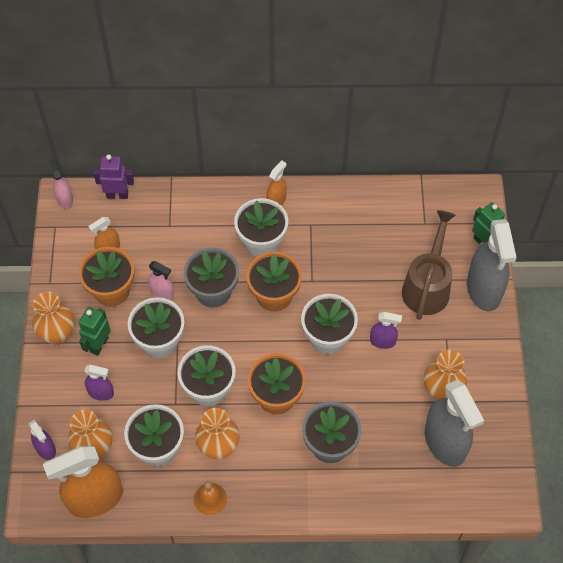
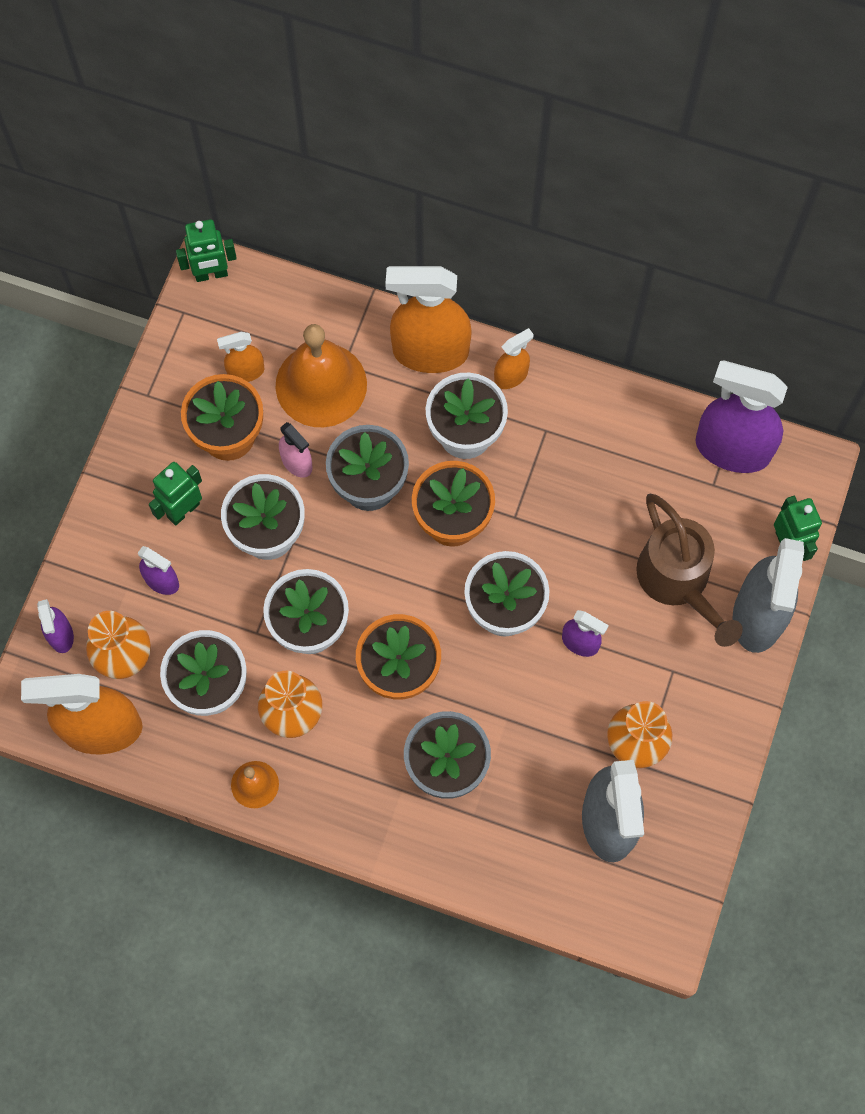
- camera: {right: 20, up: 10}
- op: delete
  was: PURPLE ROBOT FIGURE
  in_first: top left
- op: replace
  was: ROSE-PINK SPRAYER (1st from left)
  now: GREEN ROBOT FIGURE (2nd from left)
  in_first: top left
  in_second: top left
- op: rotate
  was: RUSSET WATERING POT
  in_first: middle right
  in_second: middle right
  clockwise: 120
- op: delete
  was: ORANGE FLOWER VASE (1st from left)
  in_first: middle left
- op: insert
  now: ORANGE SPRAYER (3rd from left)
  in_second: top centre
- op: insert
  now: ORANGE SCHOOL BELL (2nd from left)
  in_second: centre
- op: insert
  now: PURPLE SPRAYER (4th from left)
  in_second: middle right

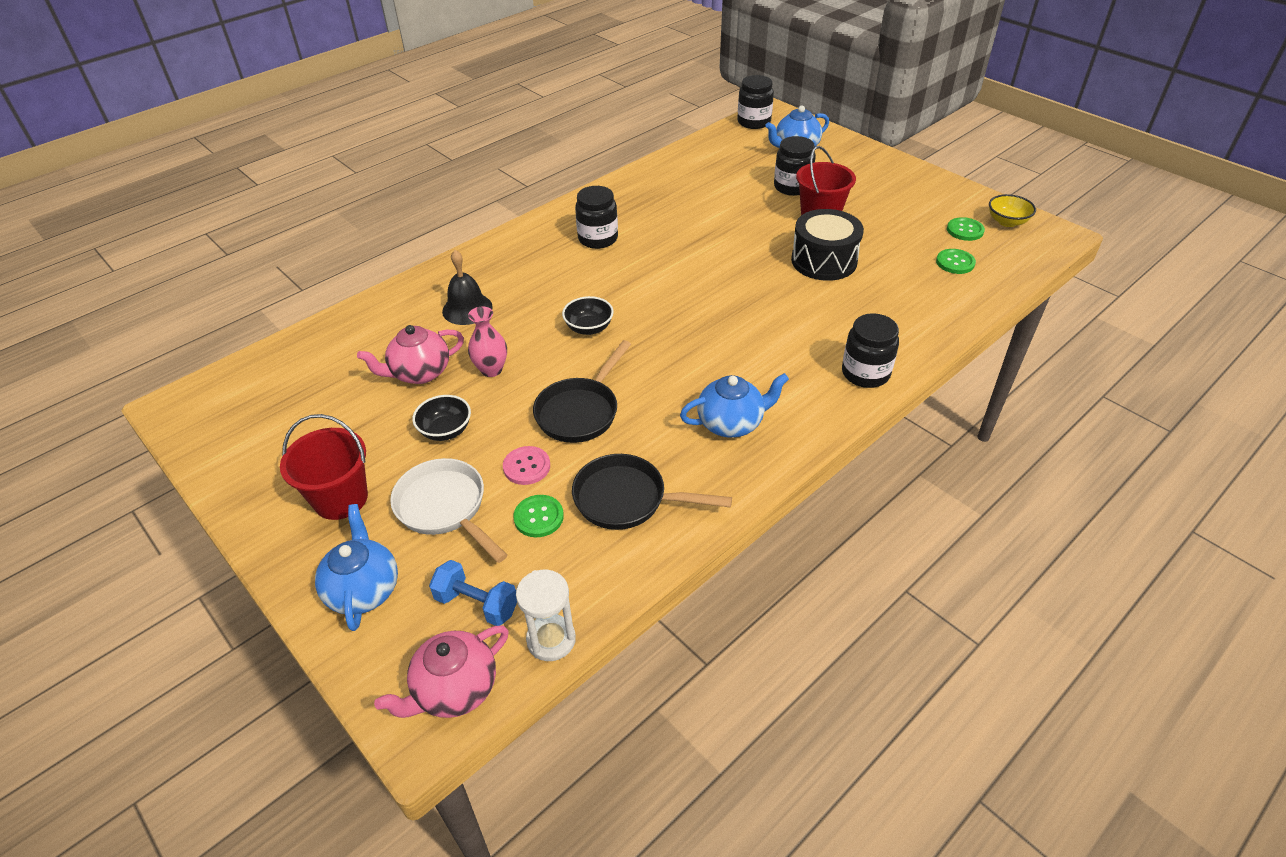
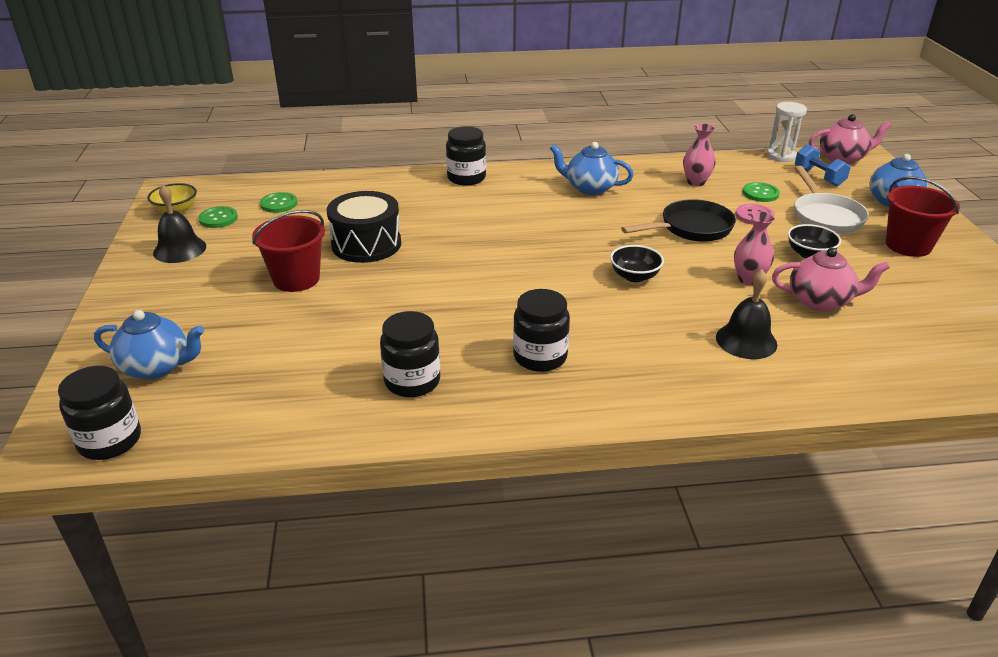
- camera: {right: -145, up: -10}
- op: move
  was: BLACK PRESERVE JAR (3rd from left in the first image)
  now: BLACK PRESERVE JAR (2nd from left)
  in_first: top centre
  in_second: centre
- op: replace
  was: BLACK PAN (2nd from left)
  now: ROSE-PINK FLOWER VASE (1st from left)
  in_first: centre
  in_second: top right
- op: insert
  now: BLACK SCHOOL BELL (1st from left)
  in_second: middle left

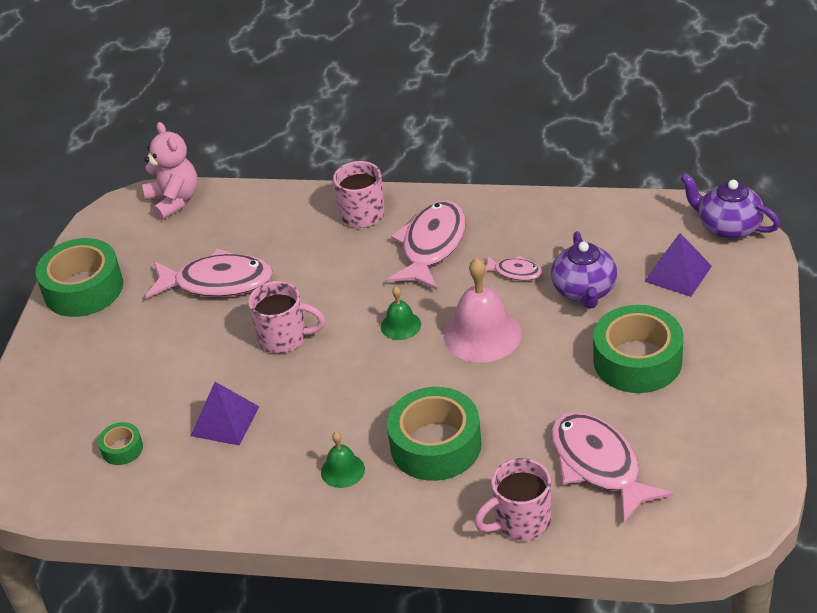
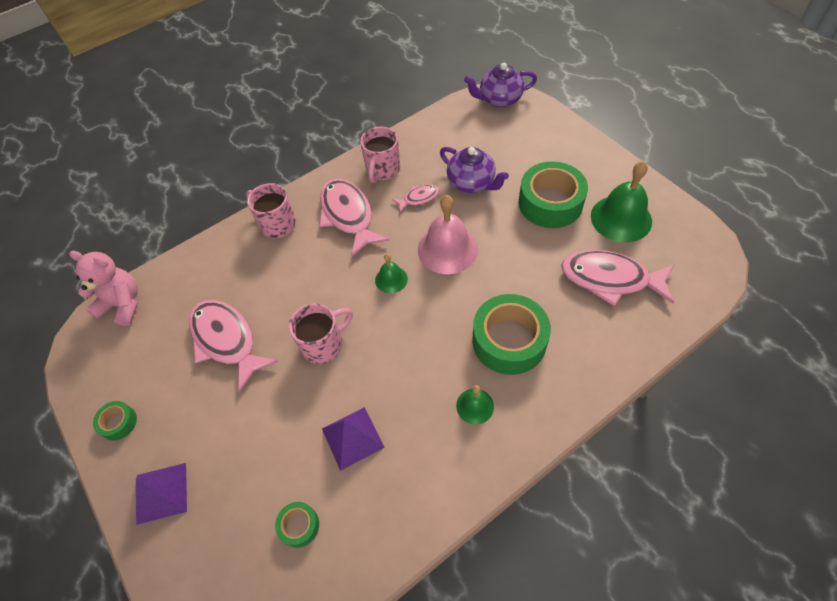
- camera: {right: -45, up: 15}
- op: move
  was: PURPLE PYRAMID SHAPE (2nd from left in the first image)
  now: PURPLE PYRAMID SHAPE (1st from left)
  in_first: middle right
  in_second: bottom left
- op: resize
  was: GREEN ROLL OF TAPE (1st from left)
  in_first: middle left
  in_second: bottom left
  ratio: 0.47
- op: rotate
  was: ROSE-PINK FISH FIGURE (1st from left)
  in_first: middle left
  in_second: middle left
  clockwise: -90
- op: move
  was: ROSE-PINK MUG (3rd from left)
  in_first: bottom centre
  in_second: top centre
- op: insert
  now: GREEN SCHOOL BELL (3rd from left)
  in_second: middle right

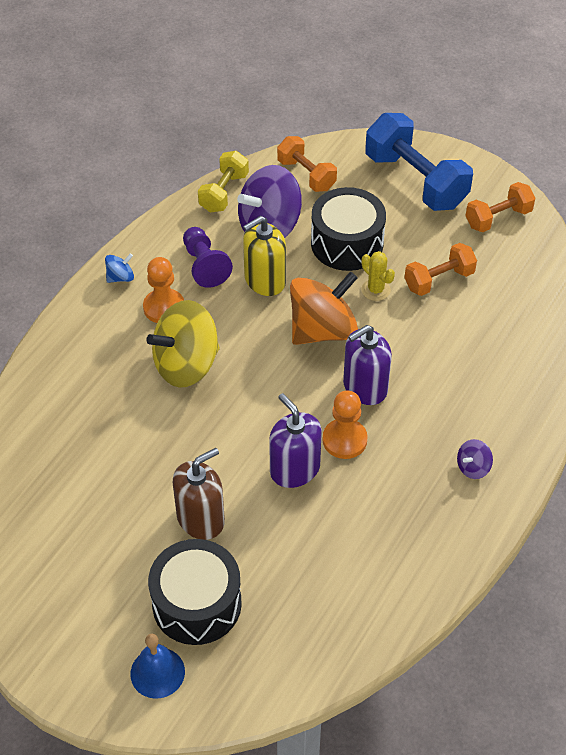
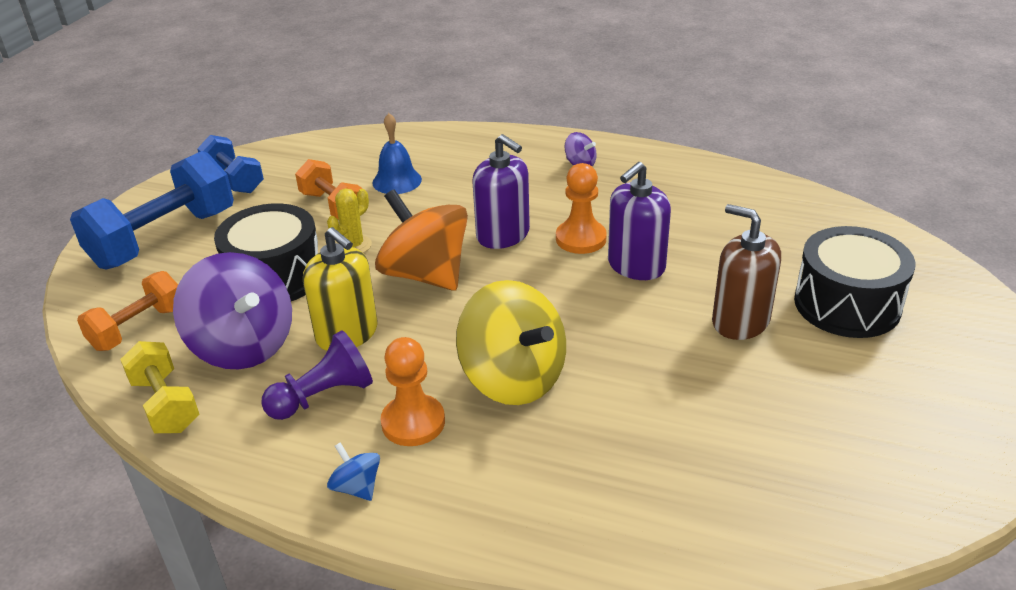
- camera: {right: -100, up: -15}
- op: rotate
  was: GOLDEN FREE WEIGHT
  in_first: top centre
  in_second: middle left
  clockwise: 45
- op: recolor
  was: ORANGE FREE WEIGHT (3rd from left)
  now: BLUE FREE WEIGHT (2nd from left)
  in_first: top right
  in_second: top left
- op: move
  was: BLUE SCHOOL BELL
  in_first: bottom left
  in_second: top centre

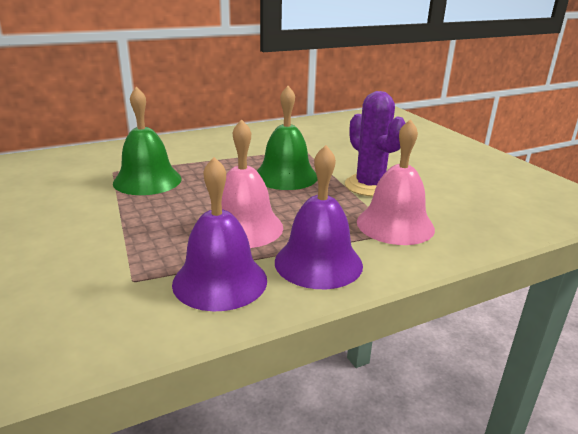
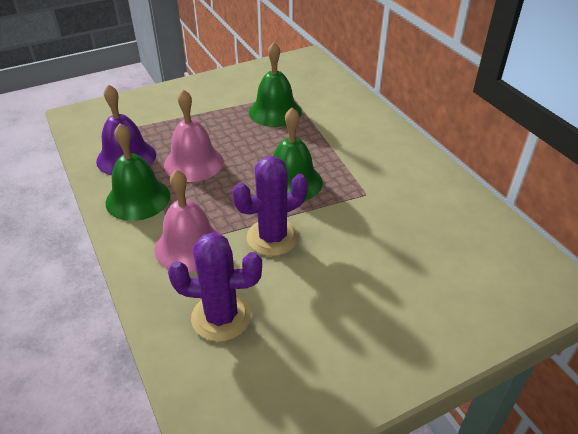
- camera: {right: 90, up: 15}
- op: recolor
  was: PURPLE SCHOOL BELL (2nd from left)
  now: GREEN SCHOOL BELL (1st from left)
  in_first: centre
  in_second: middle left
- op: insert
  now: PURPLE CACTUS (1st from left)
  in_second: centre

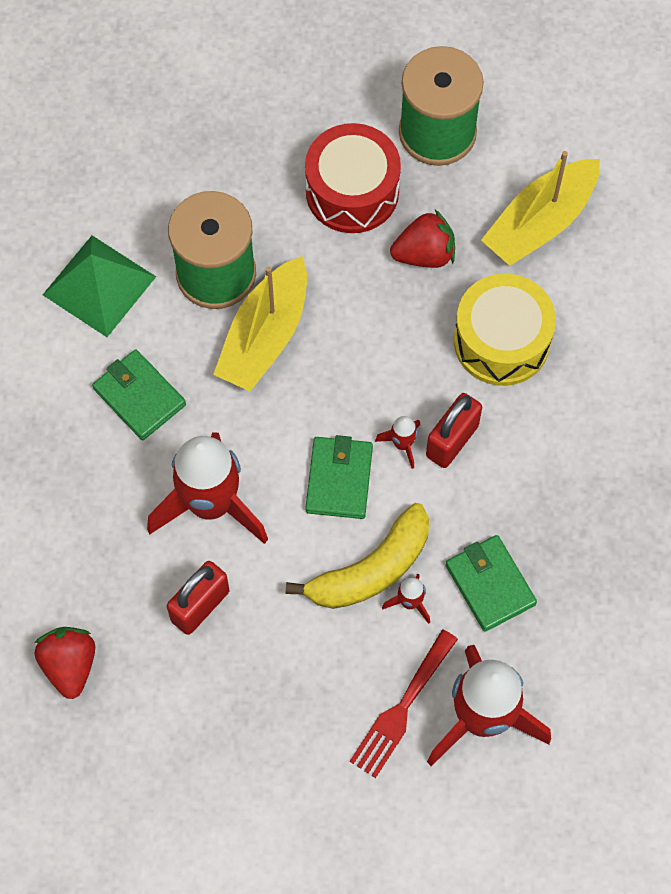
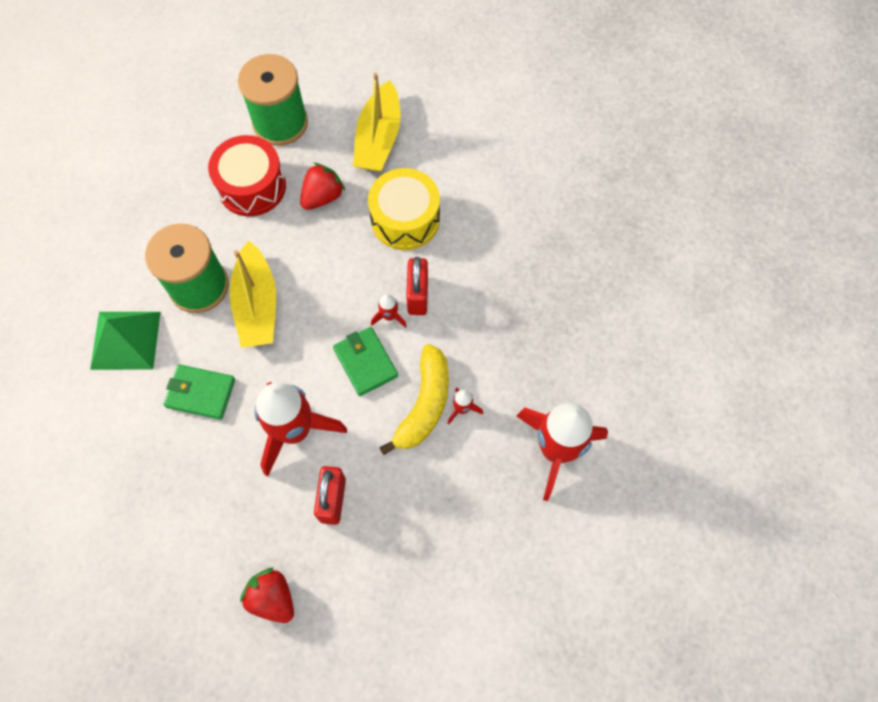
- camera: {right: -35, up: 0}
- op: delete
  was: GREEN CARD WALLET (3rd from left)
  in_first: middle right
- op: delete
  was: RED DINNER FORK
  in_first: bottom centre

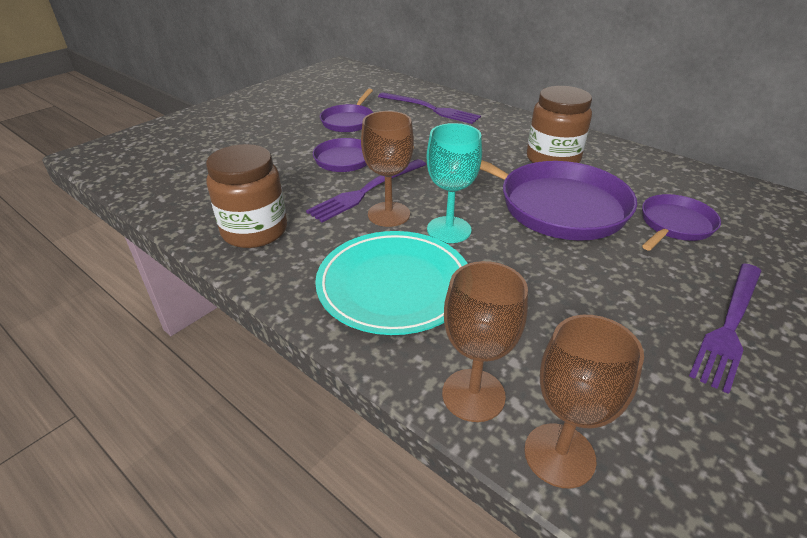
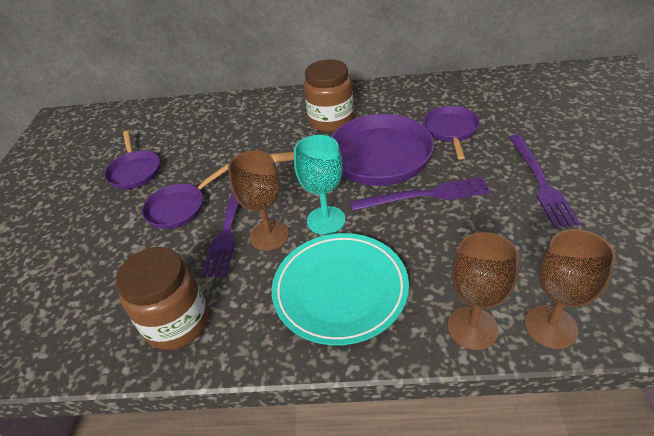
- camera: {right: -35, up: 5}
- op: move
  was: PURPLE DINNER FORK (2nd from left)
  in_first: top centre
  in_second: centre

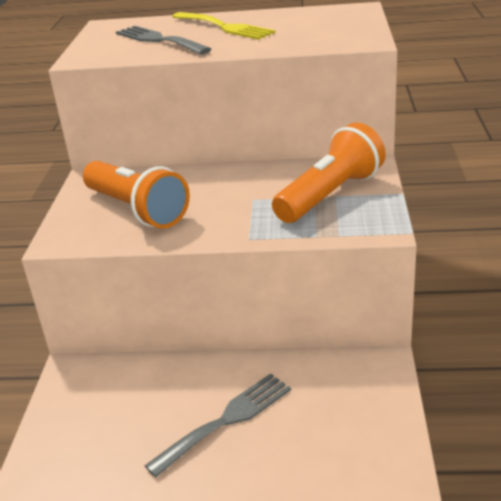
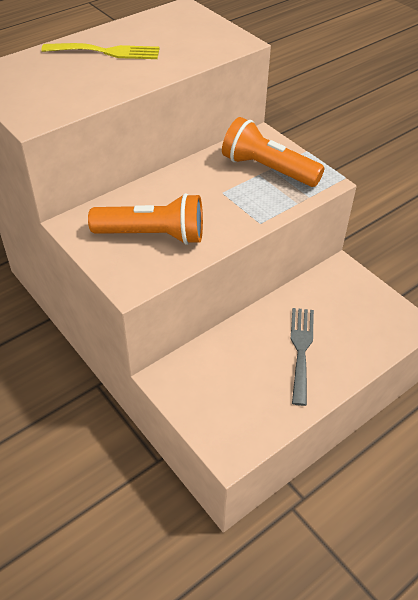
- camera: {right: -45, up: 15}
- op: delete
  was: GRAY DINNER FORK (1st from left)
  in_first: top left
- op: rotate
  was: ORANGE TORCH (2nd from left)
  in_first: centre
  in_second: top centre
  clockwise: -60

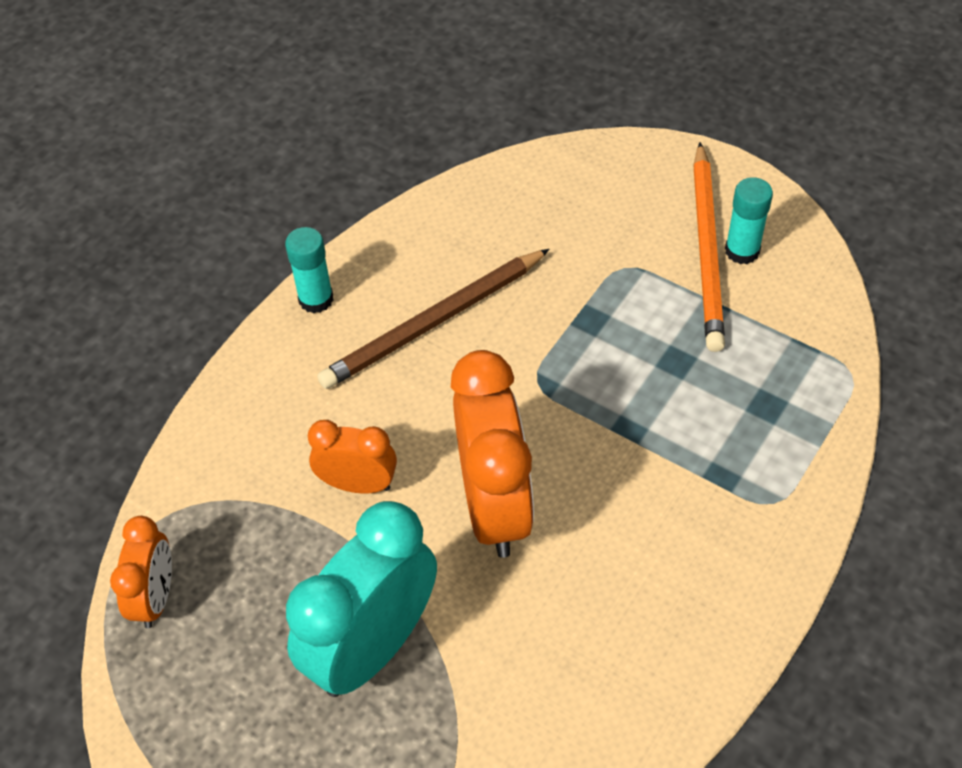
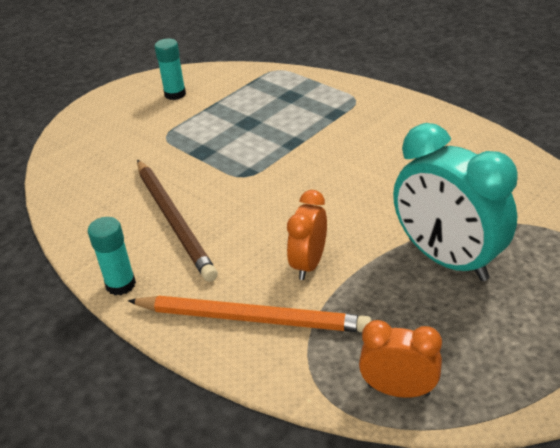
- camera: {right: -80, up: -15}
- op: move
  was: ORANGE PENCIL
  in_first: top right
  in_second: bottom centre
- op: delete
  was: ORANGE CLOCK (3rd from left)
  in_first: centre

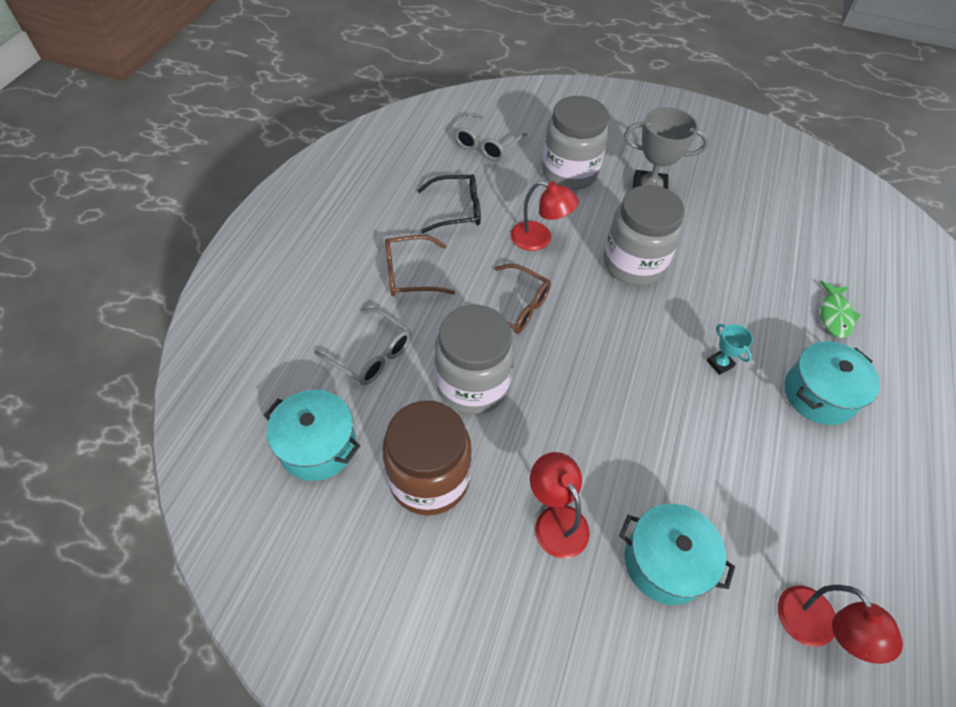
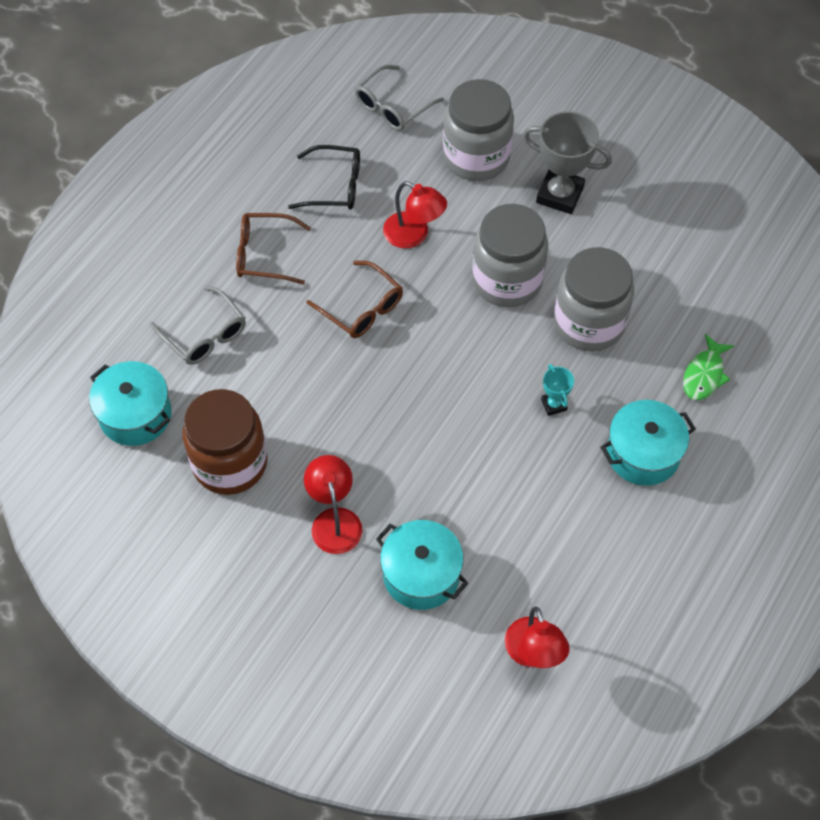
- camera: {right: 15, up: 5}
- op: move
  was: GRAY PRESERVE JAR (1st from left in the first image)
  now: GRAY PRESERVE JAR (3rd from left)
  in_first: centre
  in_second: middle right

